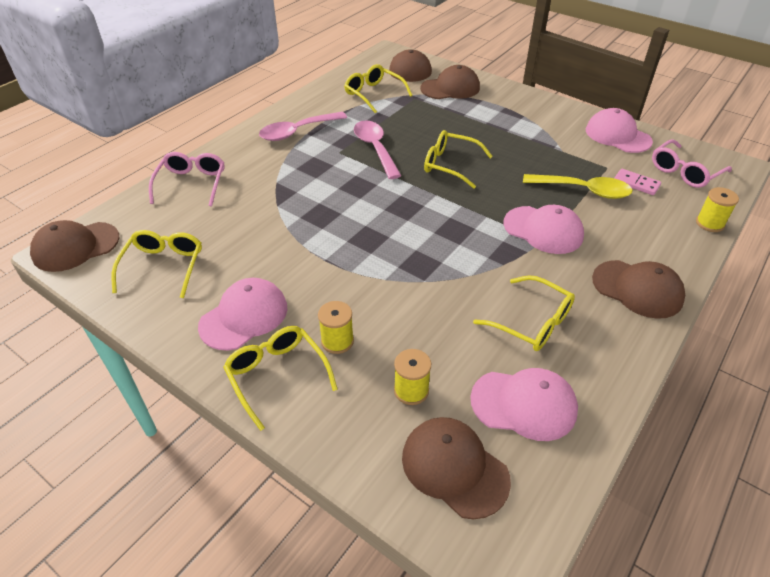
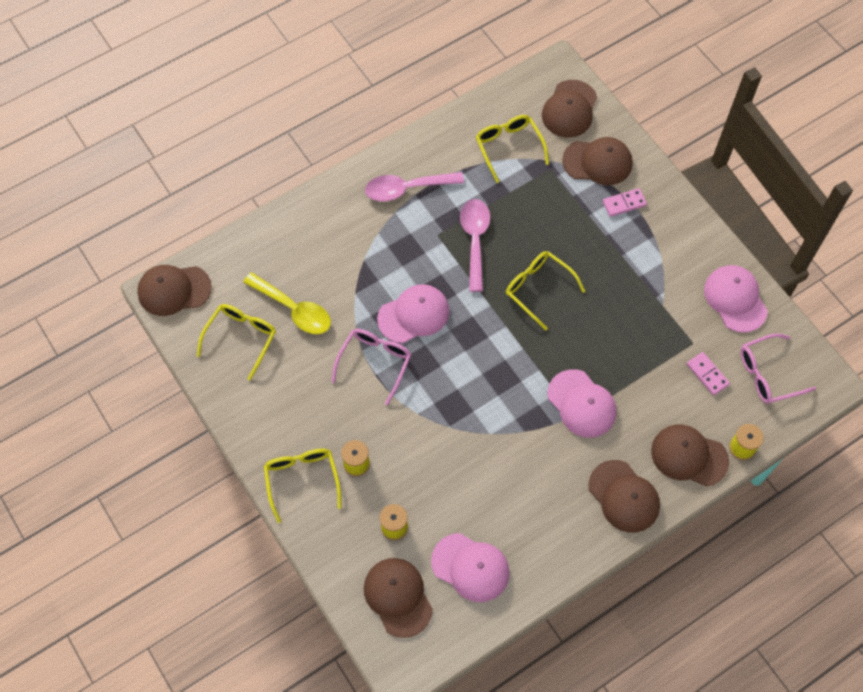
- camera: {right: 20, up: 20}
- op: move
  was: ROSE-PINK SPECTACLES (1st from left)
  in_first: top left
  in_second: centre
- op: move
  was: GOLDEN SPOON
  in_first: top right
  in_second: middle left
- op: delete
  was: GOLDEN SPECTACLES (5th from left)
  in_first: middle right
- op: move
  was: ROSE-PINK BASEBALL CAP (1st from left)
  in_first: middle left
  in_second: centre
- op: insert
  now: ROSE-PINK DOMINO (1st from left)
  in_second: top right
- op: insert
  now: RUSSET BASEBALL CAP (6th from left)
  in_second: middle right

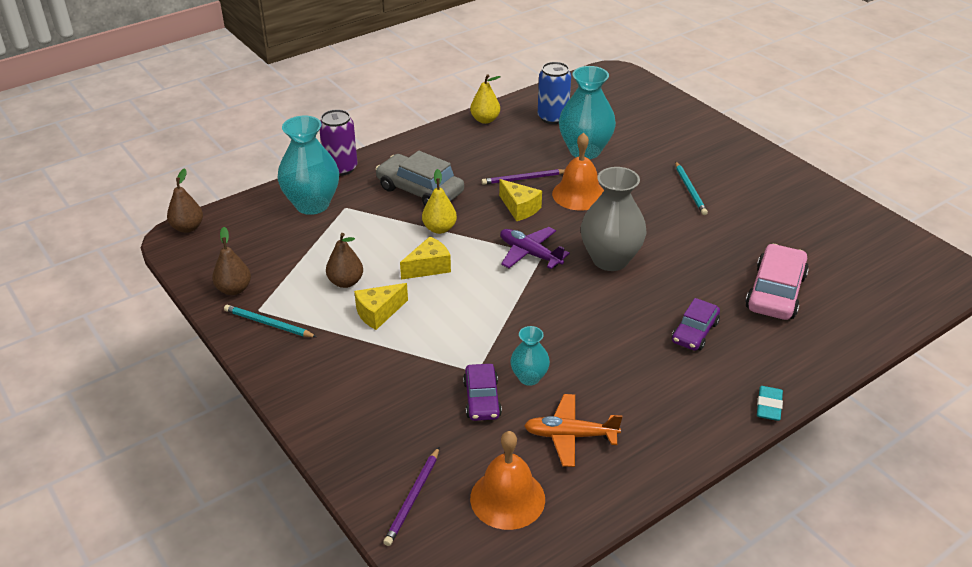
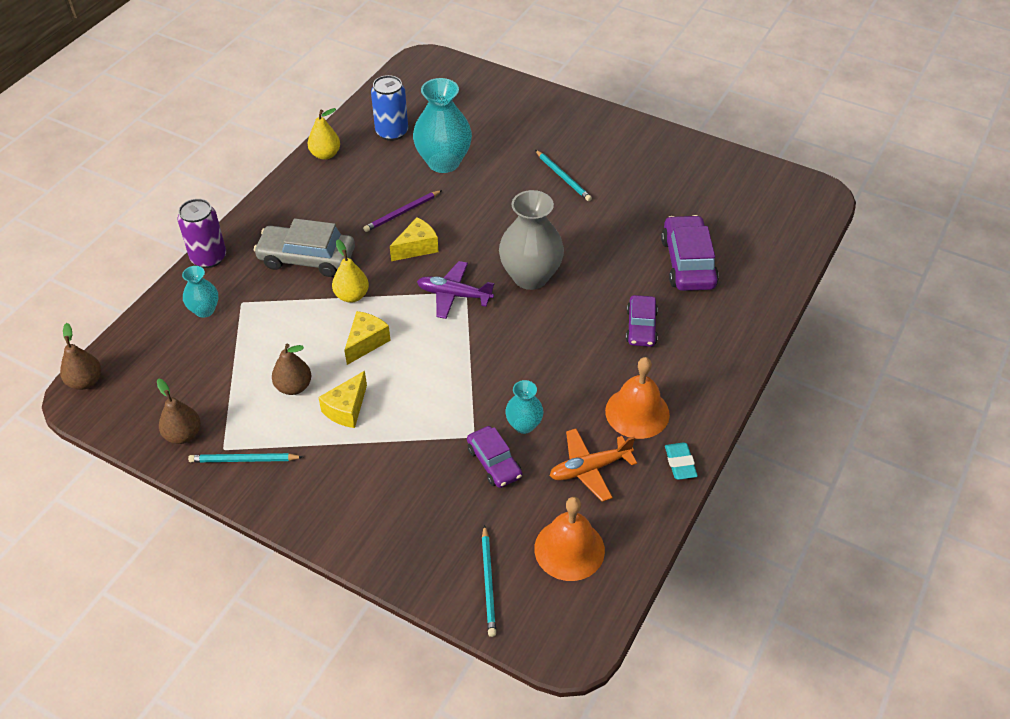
- camera: {right: -25, up: 10}
- op: resize
  was: TEAL FLOWER VASE (1st from left)
  in_first: top left
  in_second: middle left
  ratio: 0.53
- op: move
  was: ORANGE SCHOOL BELL (2nd from left)
  in_first: top centre
  in_second: centre
- op: rotate
  was: GOLDEN CHEESE (3rd from left)
  in_first: centre
  in_second: top centre
  clockwise: -60
- op: recolor
  was: ROSE-PINK TOY CAR
  now: PURPLE TOY CAR (3rd from left)
  in_first: middle right
  in_second: middle right
- op: move
  was: TEAL ERASER
  in_first: bottom right
  in_second: middle right
- op: recolor
  was: PURPLE PENCIL (1st from left)
  now: TEAL PENCIL (2nd from left)
  in_first: bottom centre
  in_second: bottom centre

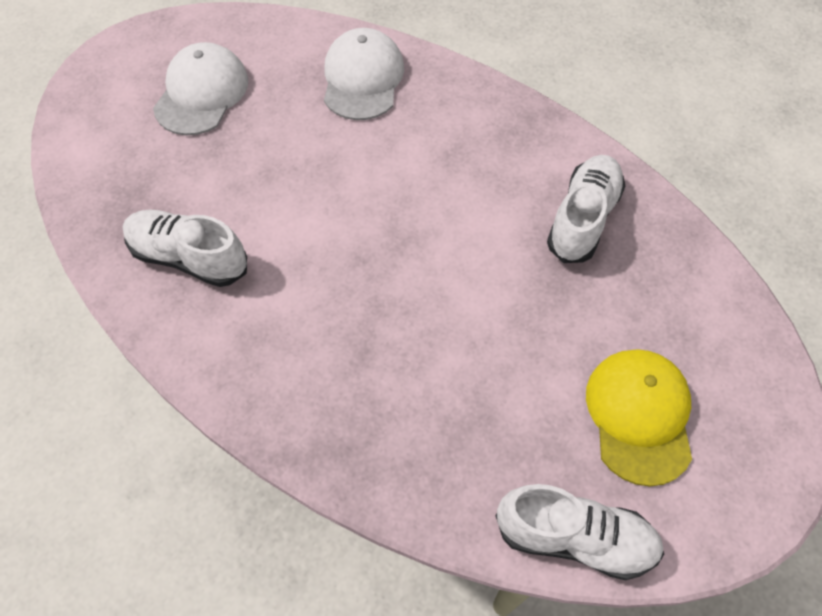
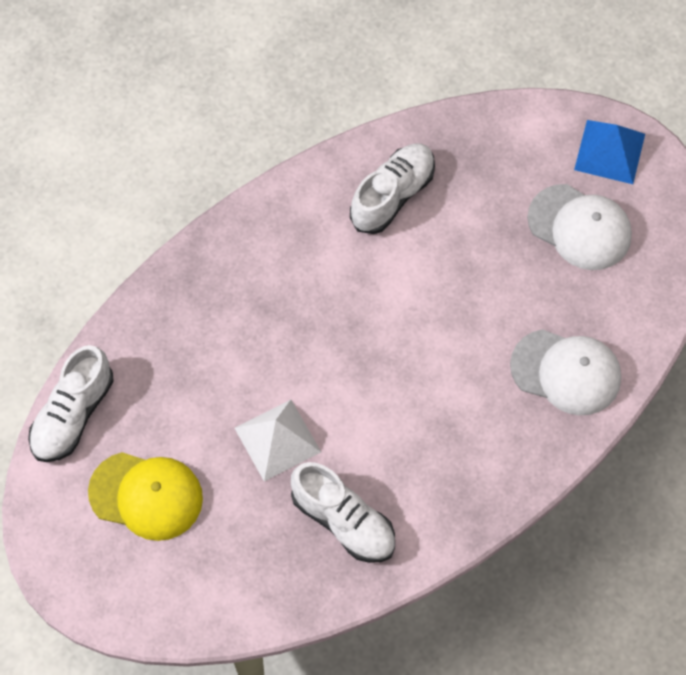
- camera: {right: 105, up: 5}
- op: insert
  now: BLUE PYRAMID SHAPE
  in_second: top right
- op: insert
  now: WHITE PYRAMID SHAPE
  in_second: centre

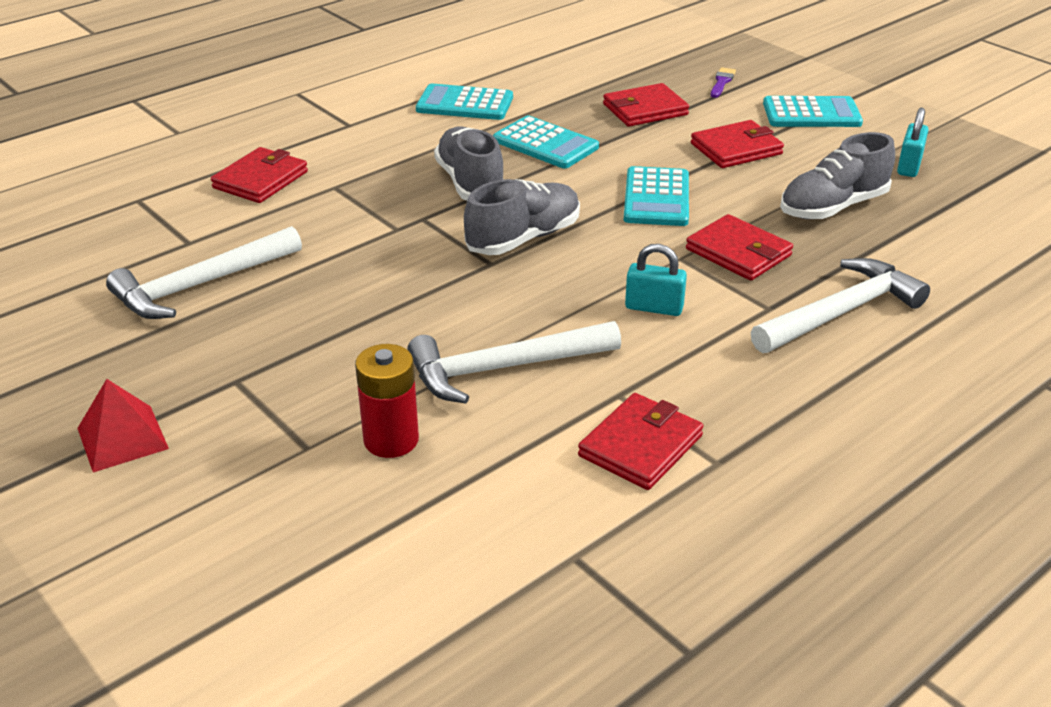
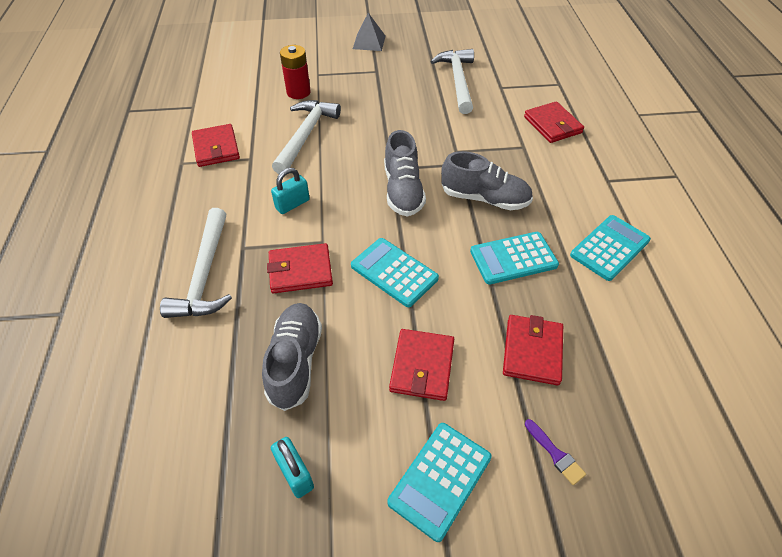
- camera: {right: 125, up: 15}
- op: recolor
  was: RED PYRAMID SHAPE
  now: GRAY PYRAMID SHAPE
  in_first: middle left
  in_second: top centre

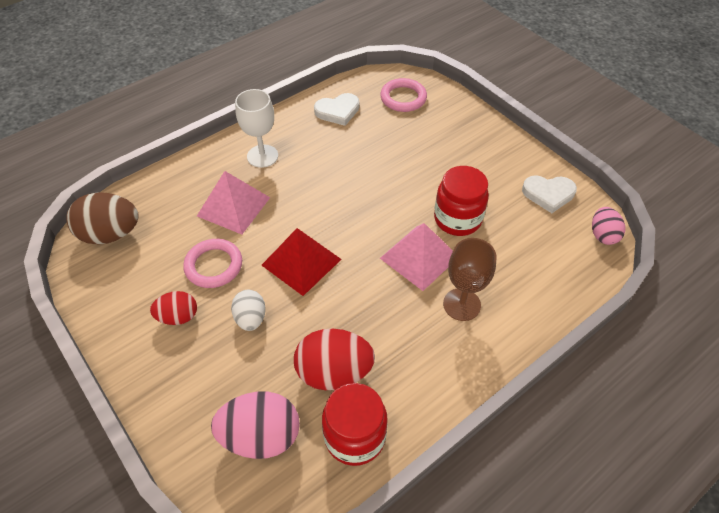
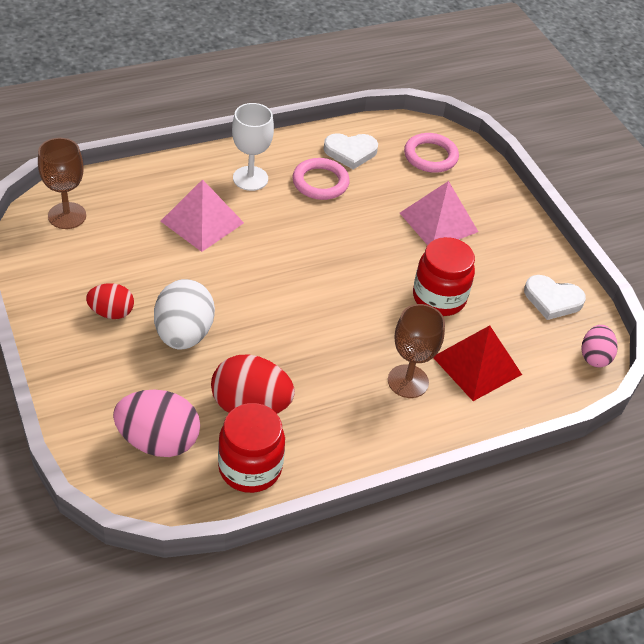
- camera: {right: 10, up: -5}
- op: replace
  was: RUSSET TOY EGG
  now: RUSSET GOBLET (1st from left)
  in_first: middle left
  in_second: top left
- op: move
  was: ROSE-PINK PYRAMID SHAPE (2nd from left)
  in_first: centre
  in_second: top right
- op: move
  was: RED PYRAMID SHAPE
  in_first: centre
  in_second: middle right
- op: move
  was: ROSE-PINK TORUS (1st from left)
  in_first: middle left
  in_second: top centre
- op: resize
  was: WHITE TOY EGG
  in_first: centre
  in_second: middle left
  ratio: 1.67

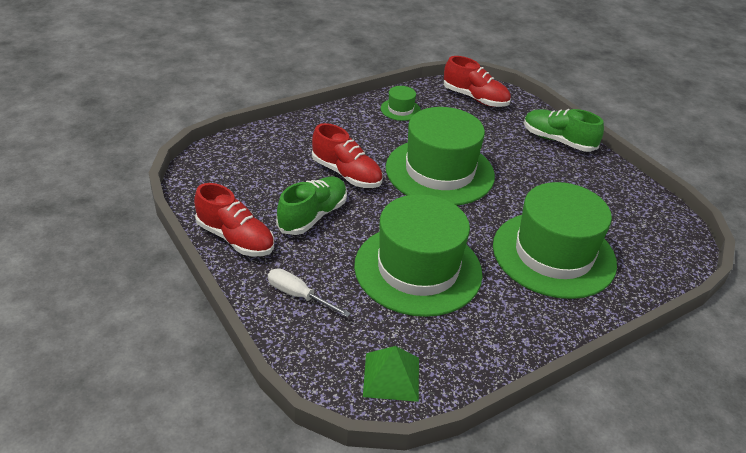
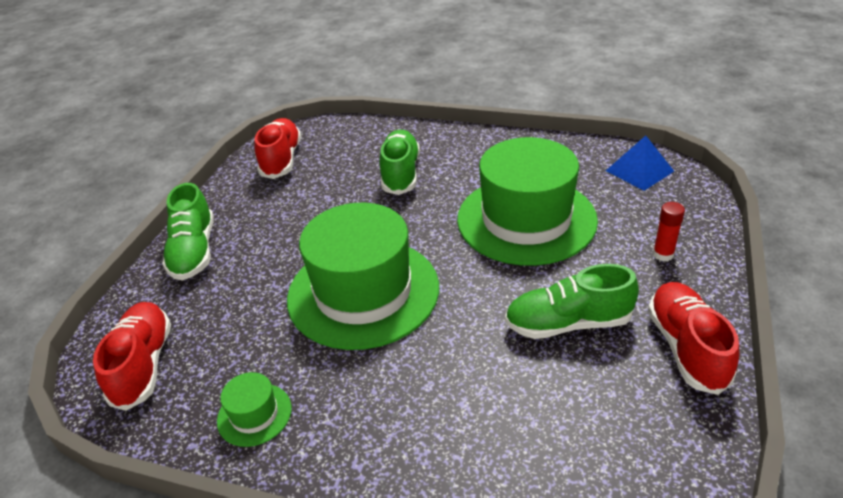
- camera: {right: -125, up: 0}
- op: move
  was: RED SNEAKER (2nd from left)
  in_first: centre
  in_second: top left
- op: replace
  was: GREEN HAT (4th from left)
  now: GREEN SNEAKER (2nd from left)
  in_first: middle right
  in_second: top centre
- op: replace
  was: WHITE HAND SCREWDRIVER
  now: RED GLUE
  in_first: centre
  in_second: middle right
- op: recolor
  was: GREEN PYRAMID SHAPE
  now: BLUE PYRAMID SHAPE
  in_first: bottom centre
  in_second: top right

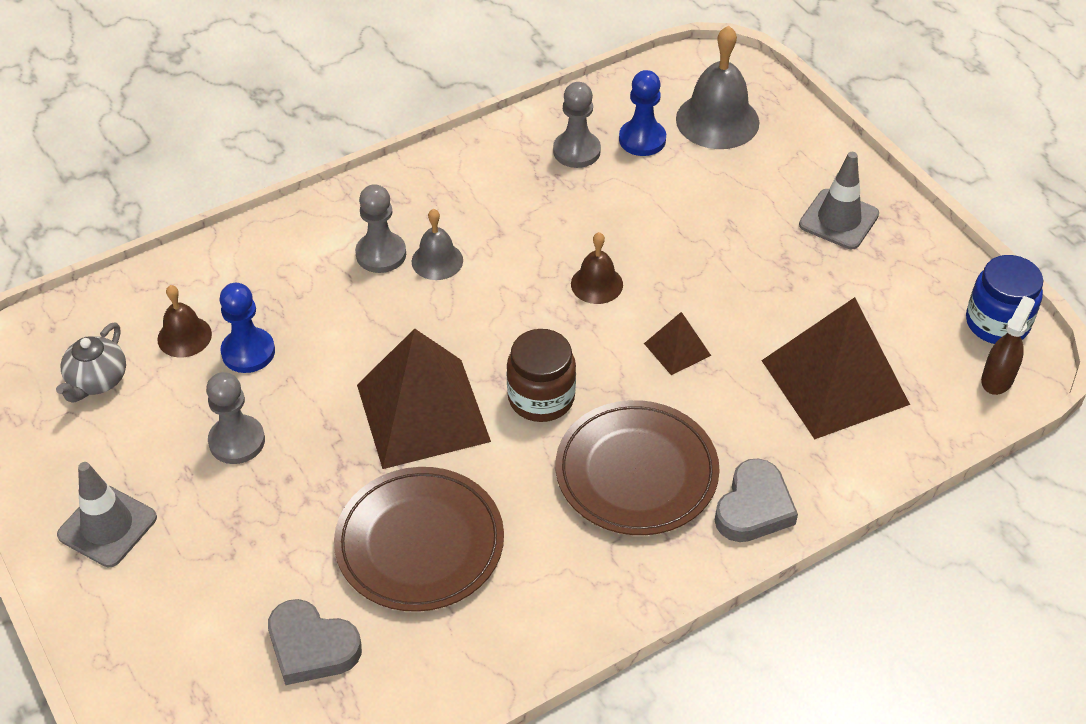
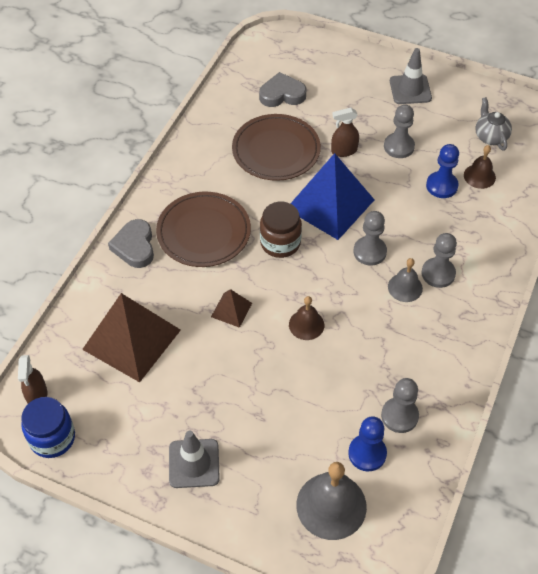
- camera: {right: 145, up: 5}
- op: recolor
  was: RUSSET PYRAMID SHAPE (1st from left)
  now: BLUE PYRAMID SHAPE
  in_first: centre
  in_second: centre
- op: insert
  now: RUSSET SPRAYER (2nd from left)
  in_second: top centre
- op: insert
  now: GRAY CHESS PAWN (1st from left)
  in_second: middle right

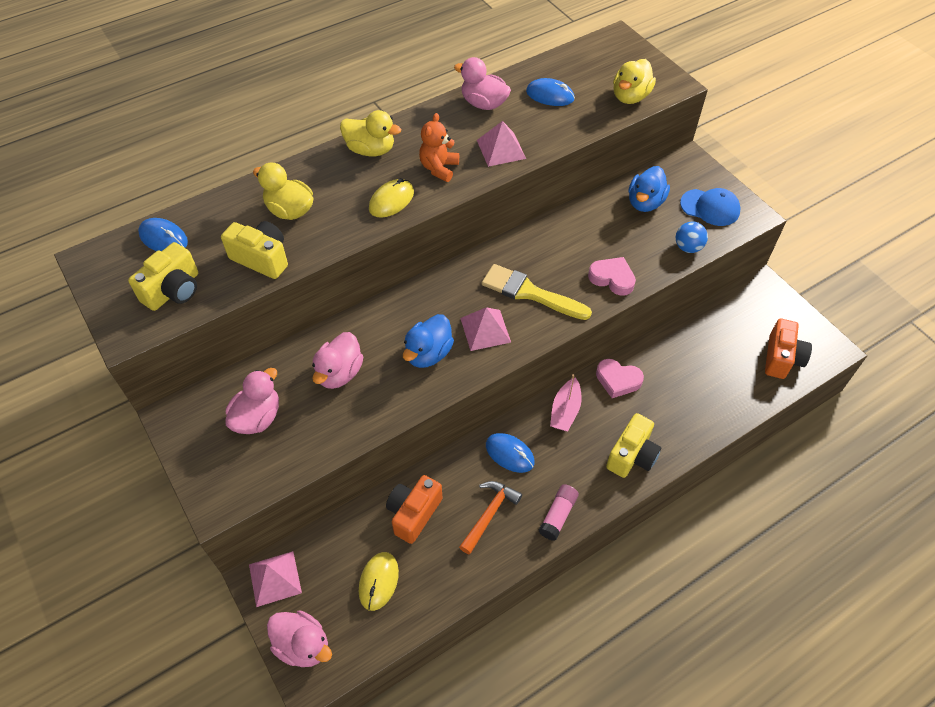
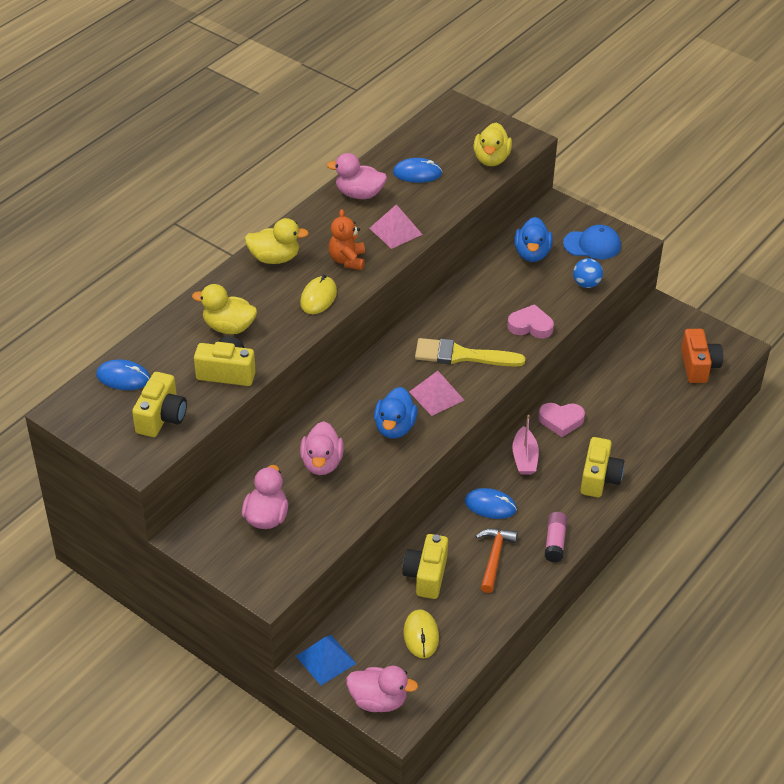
- camera: {right: -20, up: -10}
- op: recolor
  was: ORANGE PHOTO CAMERA (1st from left)
  now: GOLDEN PHOTO CAMERA (3rd from left)
  in_first: bottom centre
  in_second: bottom centre
- op: recolor
  was: ROSE-PINK PYRAMID SHAPE (1st from left)
  now: BLUE PYRAMID SHAPE
  in_first: bottom left
  in_second: bottom centre

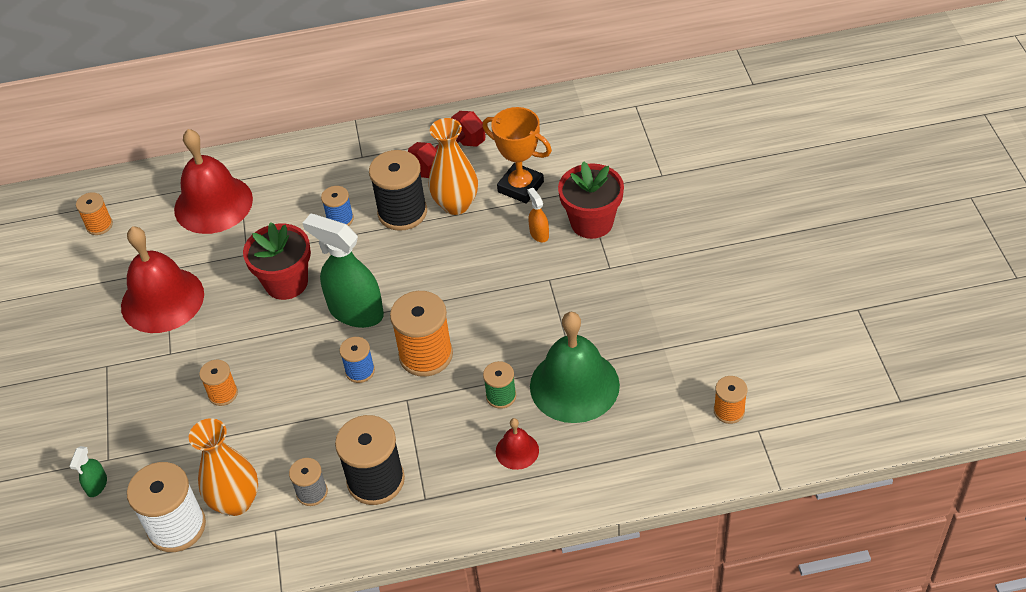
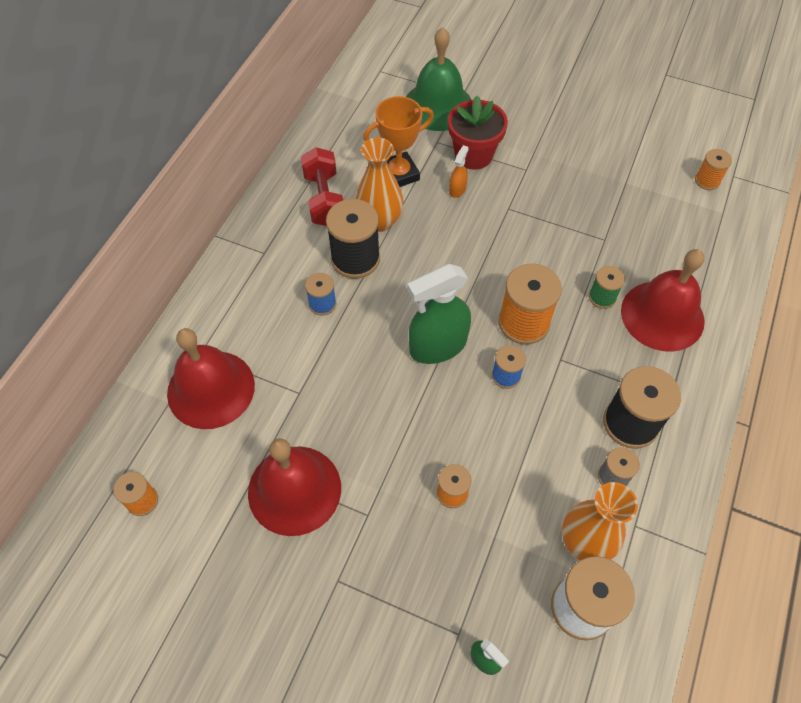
- camera: {right: -60, up: 10}
- op: rotate
  was: ORANGE SPRAYER
  in_first: centre
  in_second: top centre
  clockwise: 105
- op: delete
  was: RED FLOWER POT (1st from left)
  in_first: middle left
- op: move
  was: GREEN SCHOOL BELL
  in_first: centre
  in_second: top centre
- op: resize
  was: RED SCHOOL BELL (3rd from left)
  in_first: bottom centre
  in_second: middle right
  ratio: 2.13

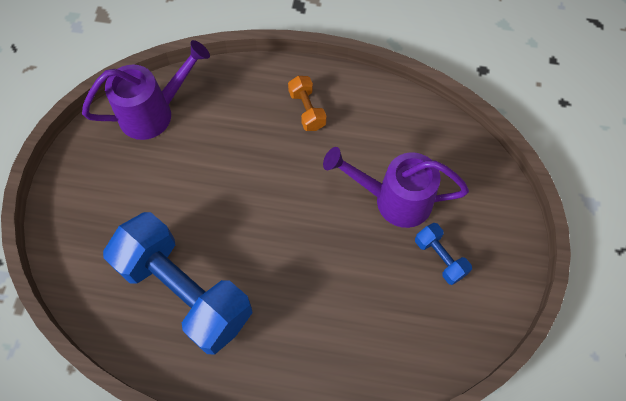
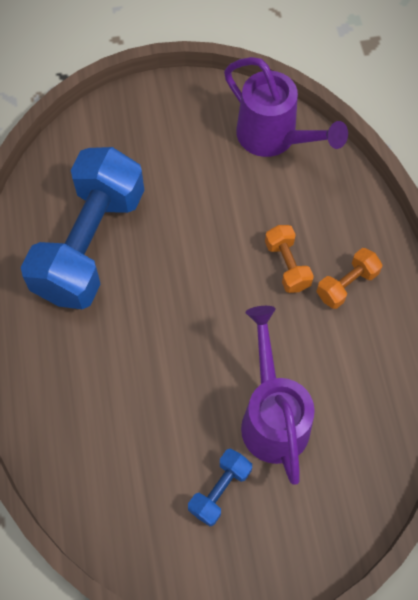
- camera: {right: 70, up: 0}
- op: insert
  now: ORANGE FREE WEIGHT (1st from left)
  in_second: middle right

